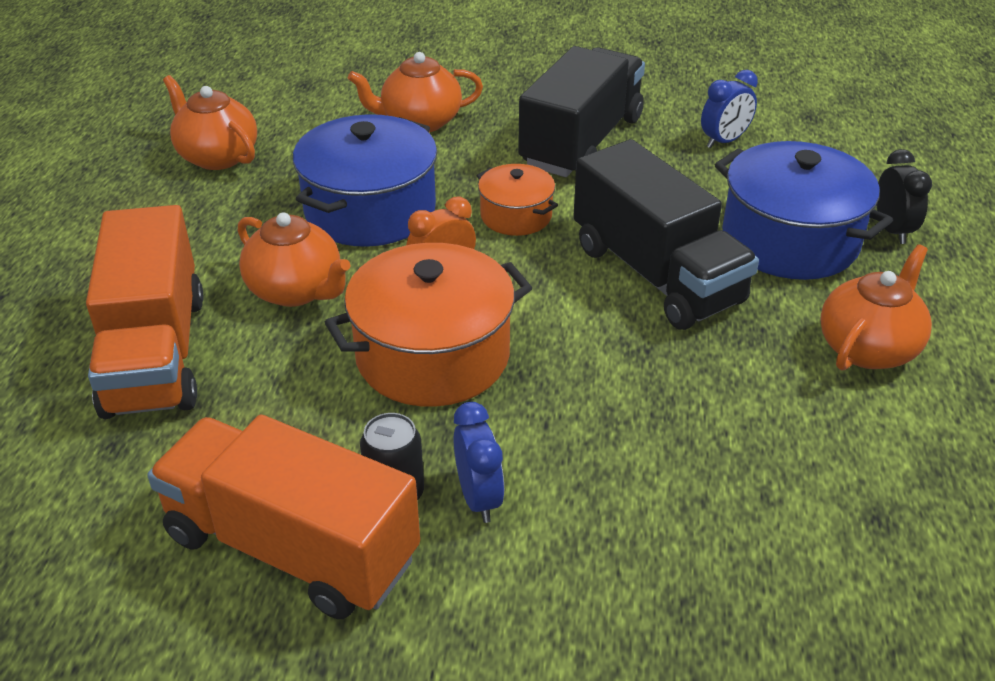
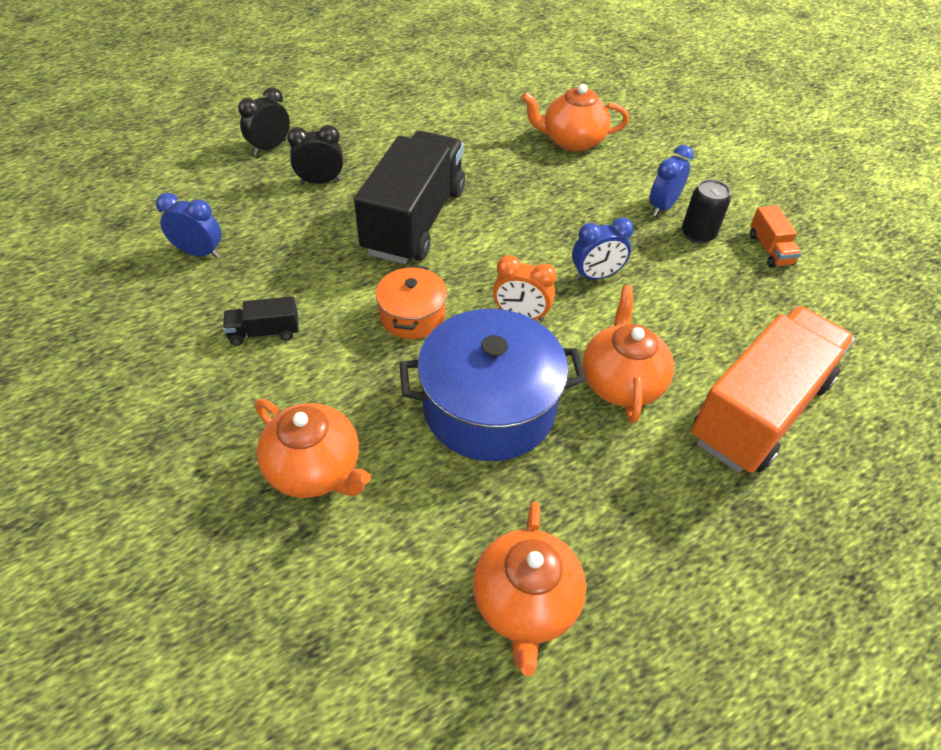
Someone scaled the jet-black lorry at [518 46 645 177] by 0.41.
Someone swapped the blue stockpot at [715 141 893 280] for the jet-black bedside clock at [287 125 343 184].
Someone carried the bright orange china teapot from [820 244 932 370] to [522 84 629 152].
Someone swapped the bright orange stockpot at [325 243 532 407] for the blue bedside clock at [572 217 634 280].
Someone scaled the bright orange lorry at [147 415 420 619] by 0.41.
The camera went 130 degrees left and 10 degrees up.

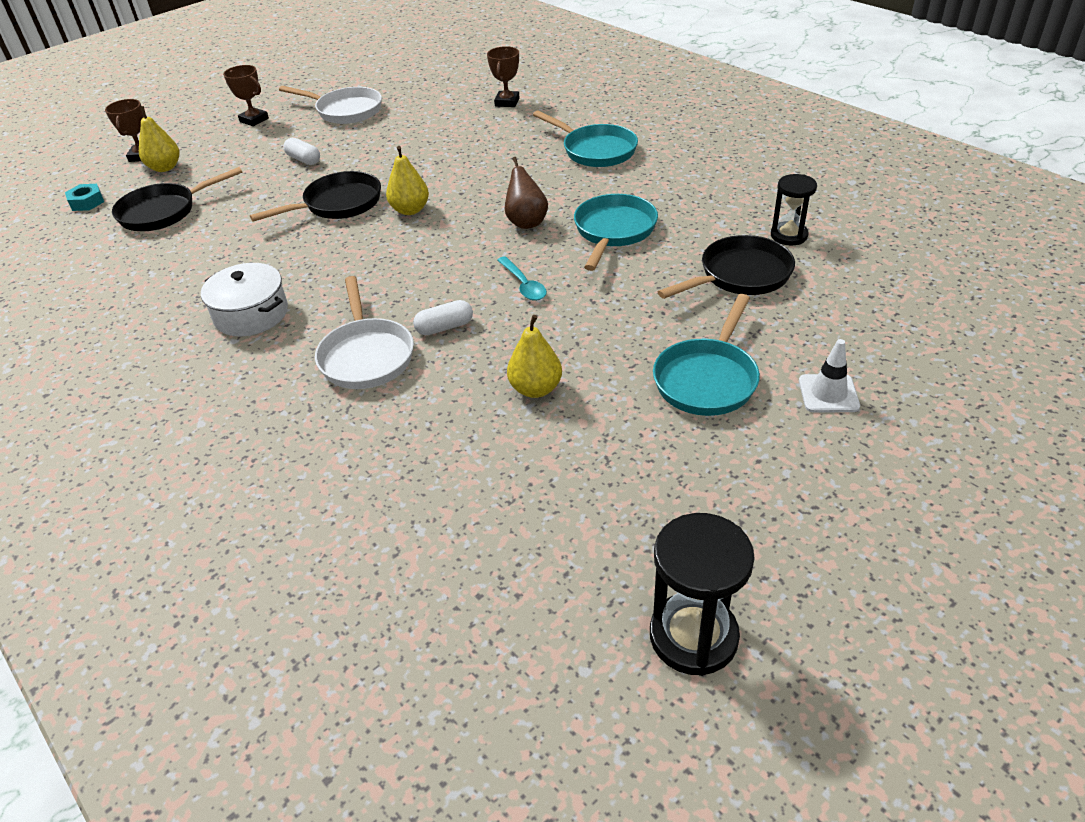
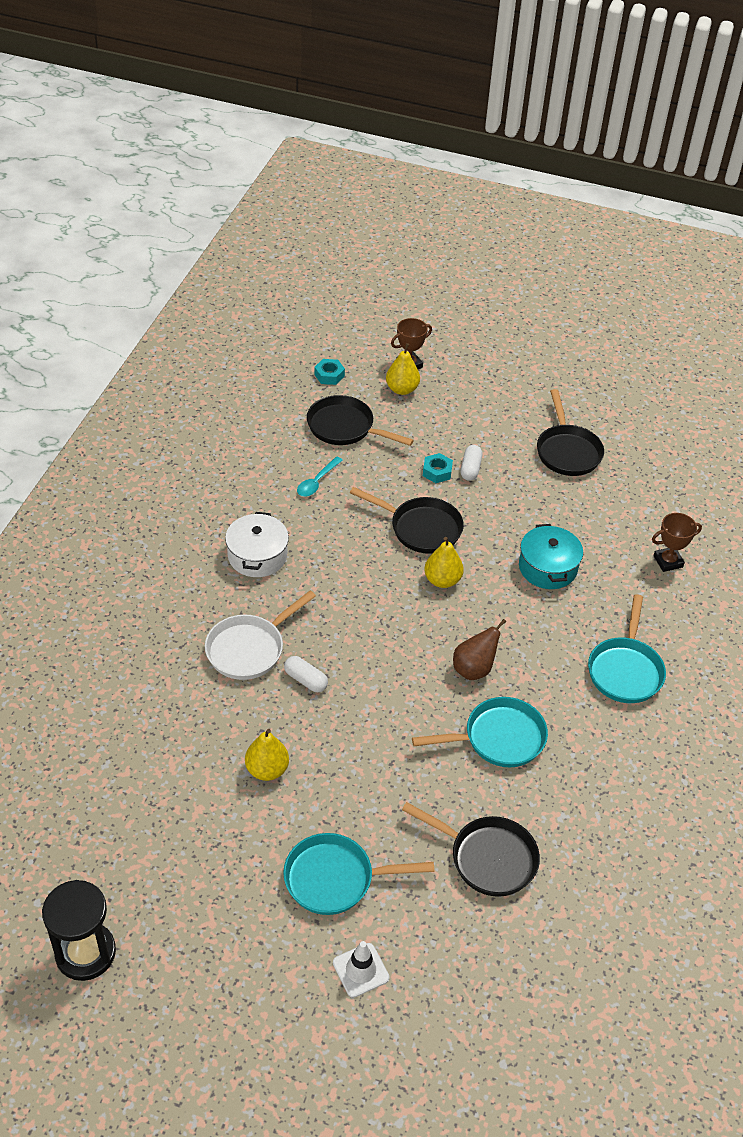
Someone carried the turquoise teaspoon from [497 256 547 301] to [297 456 343 497].
Someone put down the turquoise hexagon nut at [423 453 453 483].
Someone put down the turquoise stockpot at [519 524 583 589].
Someone repainted the snow-white frying pan at [279 86 382 124], which became the jet-black frying pan at [537 389 604 476].
Someone took away the russet prize cup at [223 65 269 126].
Someone took away the jet-black hourglass at [771 174 817 245].
The camera went 55 degrees right and 5 degrees up.

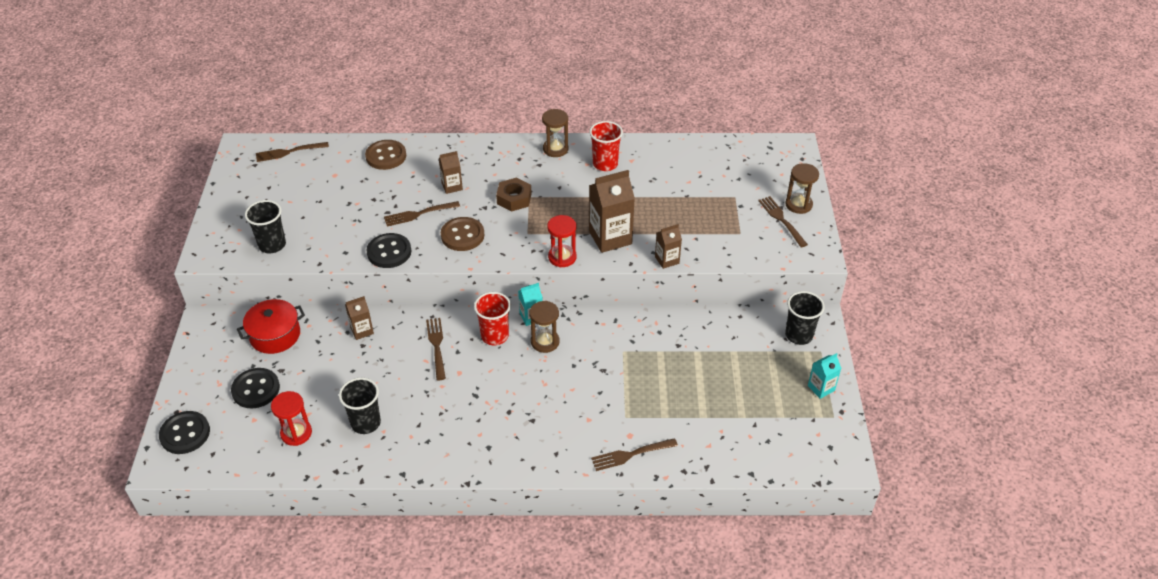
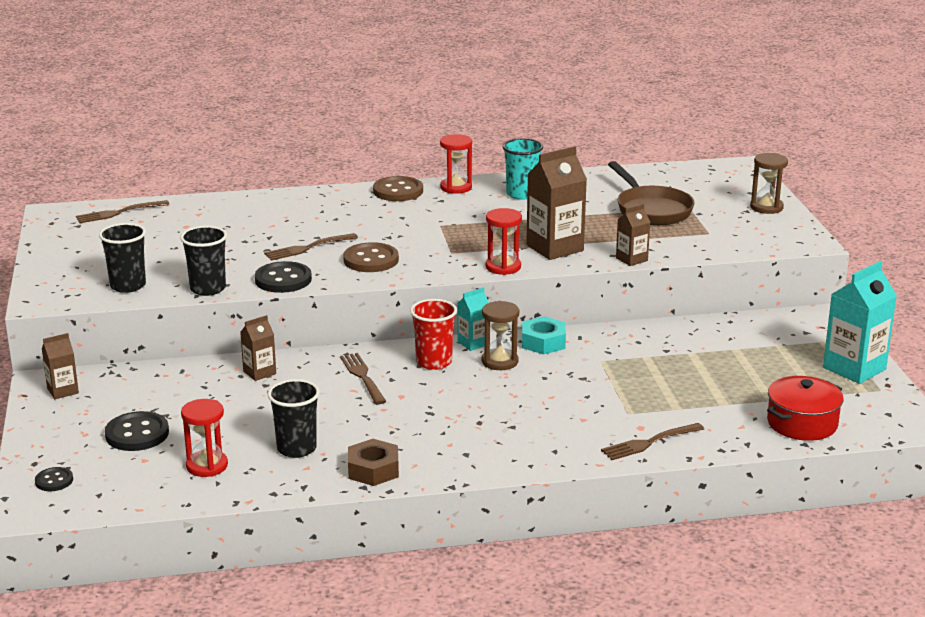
Someone scaled the jet-black shirt button at [159 411 210 454] by 0.56.
Someone carried the russet milk carton from [439 151 463 194] to [42 333 79 399].
Someone carried the jet-black cup from [785 291 825 345] to [180 226 227 296].
Someone carried the russet hexagon nut from [496 177 532 212] to [348 439 399 486].
Someone carried the russet shirt button from [365 140 406 170] to [373 176 423 201].
Someone repainted the russet hourglass at [542 109 569 157], which became the crimson hourglass at [440 134 472 194].
Someone repainted the crimson cup at [589 121 623 171], which became the turquoise cup at [502 138 543 200].
Someone put down the turquoise hexagon nut at [522 316 566 354].
Someone put down the russet frying pan at [608 161 695 225].
Someone carried the crimson stockpot from [237 299 305 354] to [767 376 843 441].
Someone scaled the turquoise milk carton at [808 353 841 399] by 1.84.
Someone took away the russet dinner fork at [758 196 808 247].
The camera went 10 degrees left and 20 degrees down.

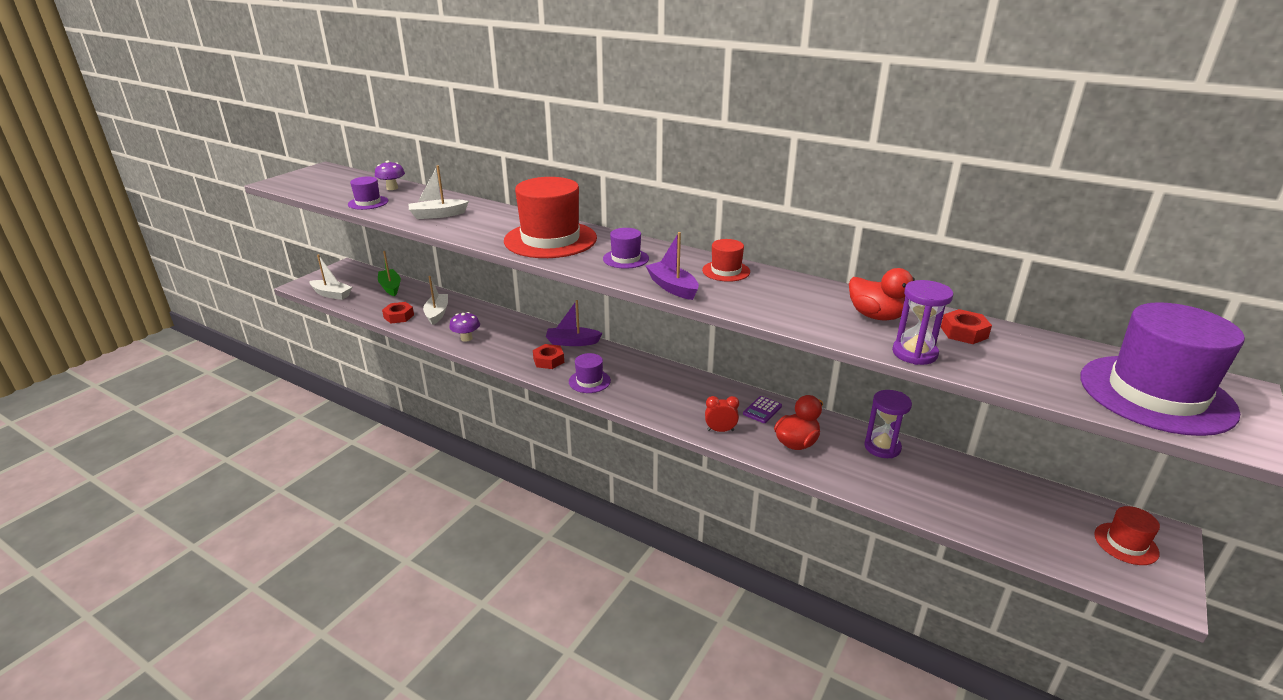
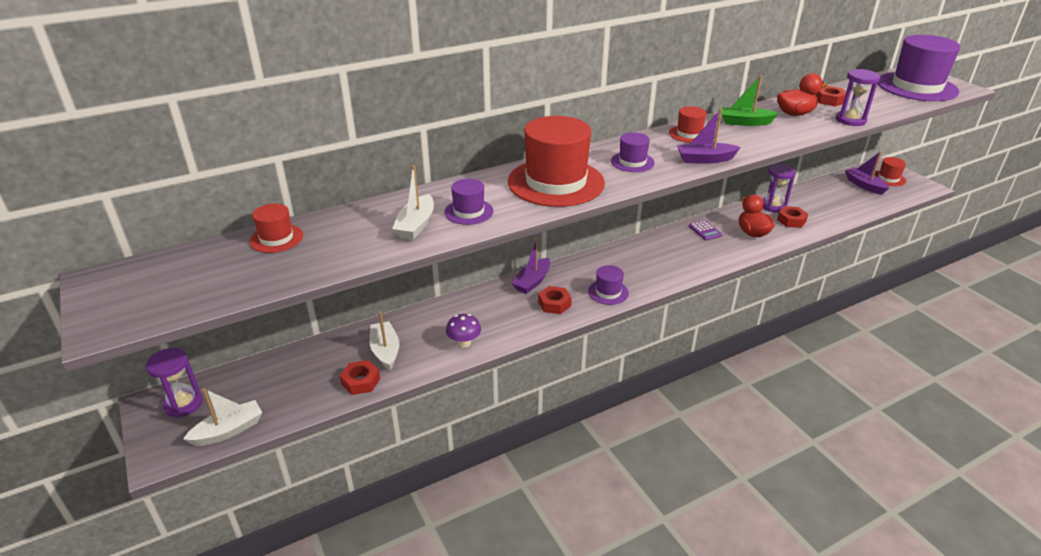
Someone put down the royal purple hourglass at [146 348 203 418].
Someone swapped the royal purple fungus at [375 161 405 190] for the crimson top hat at [249 203 303 253].
Someone rotated the snow-white sailboat at [423 276 448 325] by 45 degrees clockwise.
Someone carried the royal purple top hat from [348 177 388 210] to [444 179 493 225].
Someone carried the leaf-green sailboat from [378 251 401 296] to [720 75 778 126].
Someone put down the crimson hexagon nut at [777 206 808 228].
Someone put down the royal purple sailboat at [845 151 889 195].
Someone took away the crimson bedside clock at [705 396 739 432].
The camera went 60 degrees left and 5 degrees up.

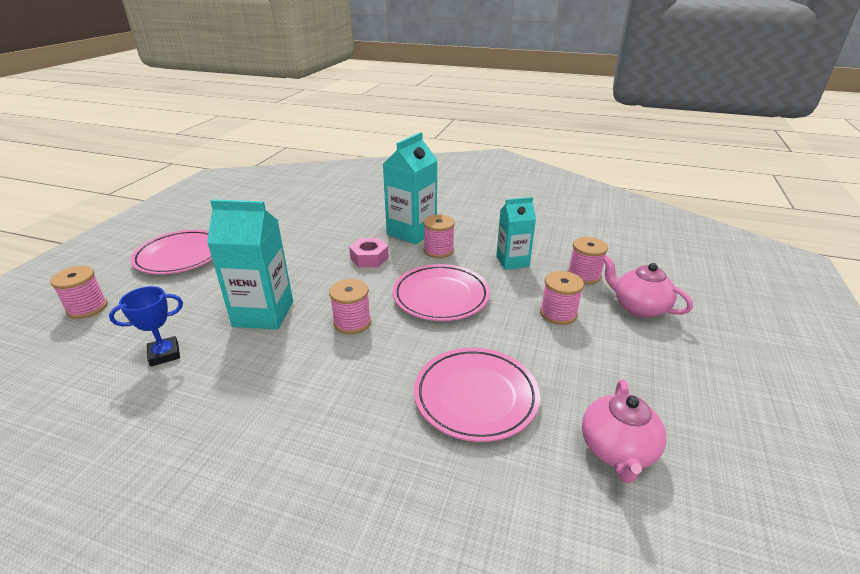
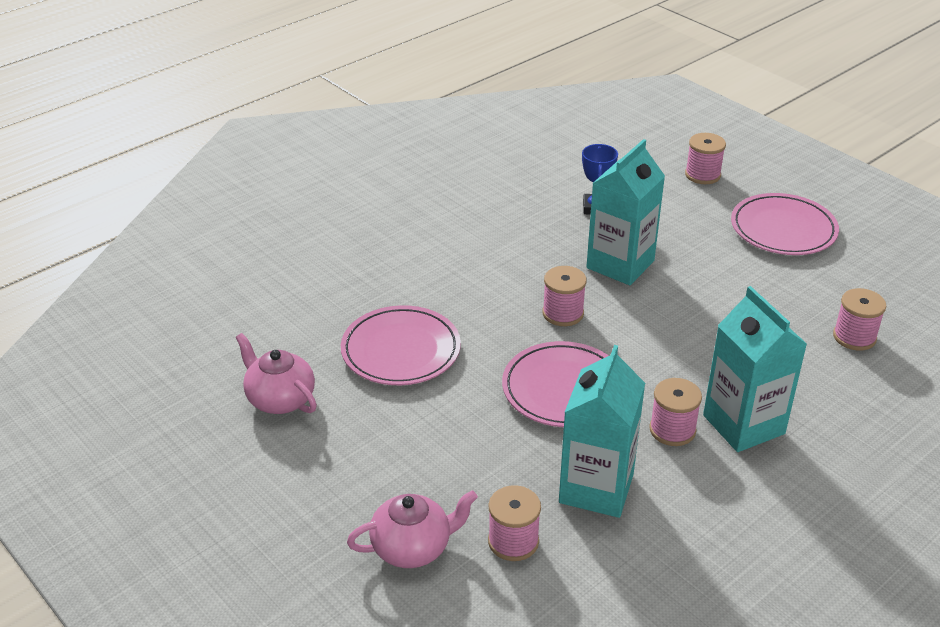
Someone scaled the turquoise milk carton at [496 197 536 270] by 1.53.
Someone carried the pink reel of thread from [540 271 584 325] to [833 288 887 351].
Someone took away the pink hexagon nut at [349 238 389 268].
The camera went 120 degrees right and 5 degrees up.

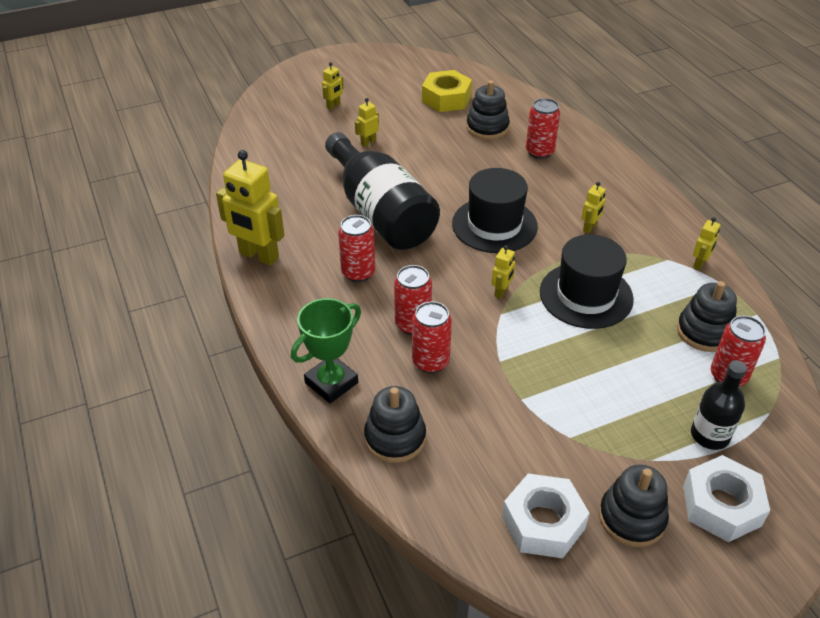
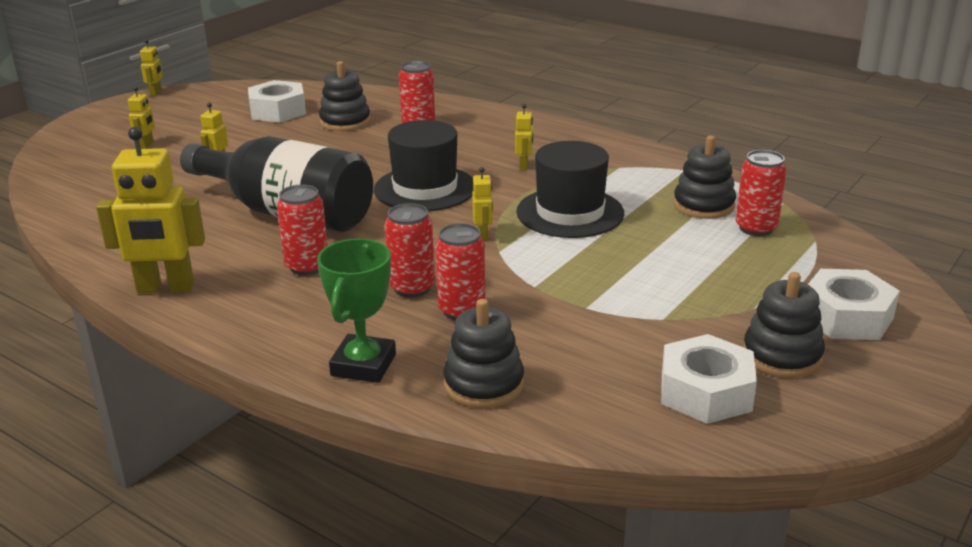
Someone carried the yellow robot from [693 217 720 270] to [140 39 163 96].
Someone repainted the yellow hexagon nut at [422 70 472 112], which became the snow-white hexagon nut at [248 80 306 123].
Someone took away the jet-black bottle at [691 360 747 450].
The camera went 30 degrees left and 15 degrees down.

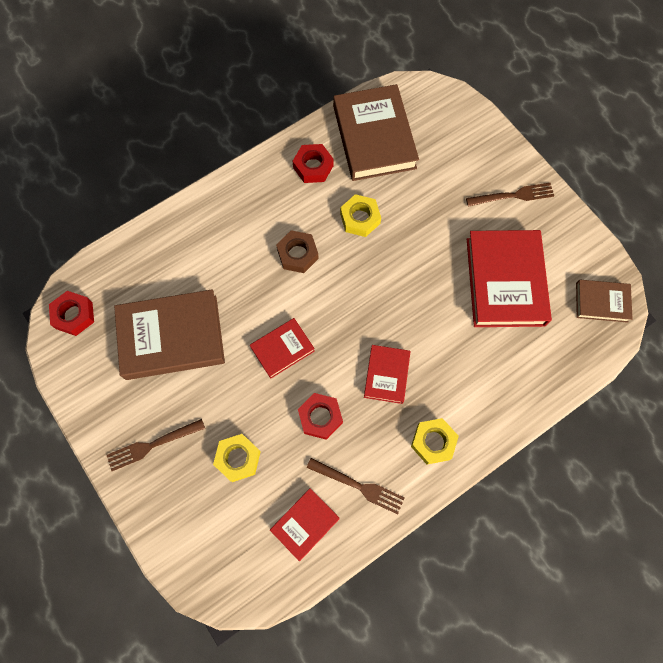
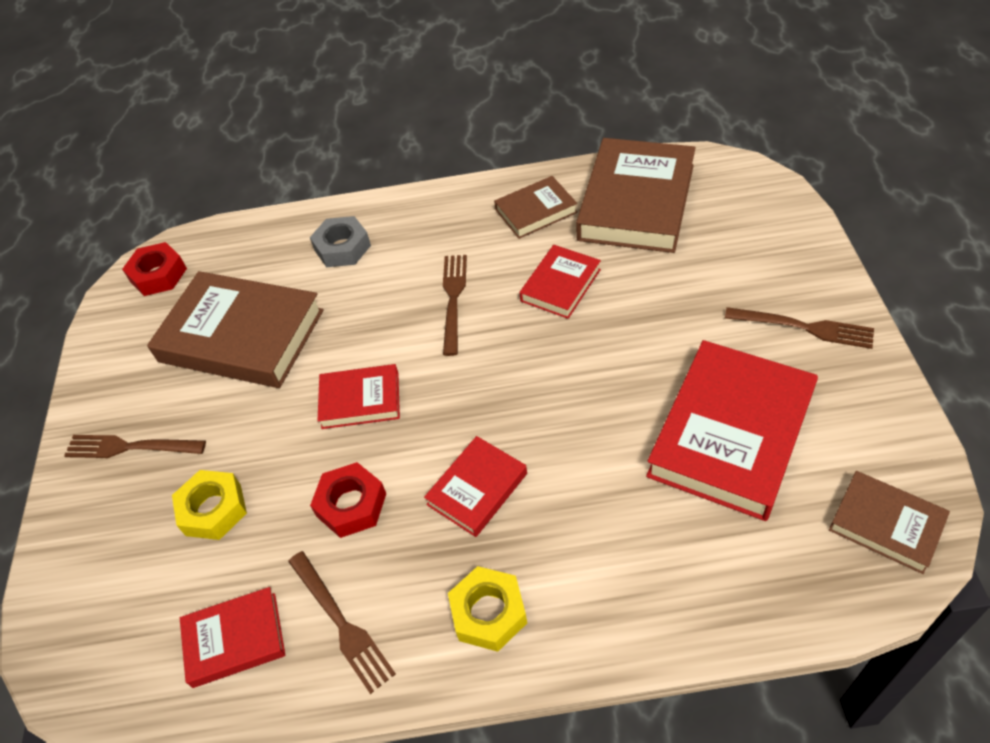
Someone put down the gray hexagon nut at [310 216 371 267].
Someone swapped the russet hexagon nut at [276 230 319 273] for the russet dinner fork at [443 255 467 356].
Someone swapped the crimson hexagon nut at [293 144 334 183] for the russet hardcover at [494 176 578 239].
Someone swapped the yellow hexagon nut at [340 194 381 237] for the crimson hardcover at [519 245 601 319].
The camera went 35 degrees right and 20 degrees down.

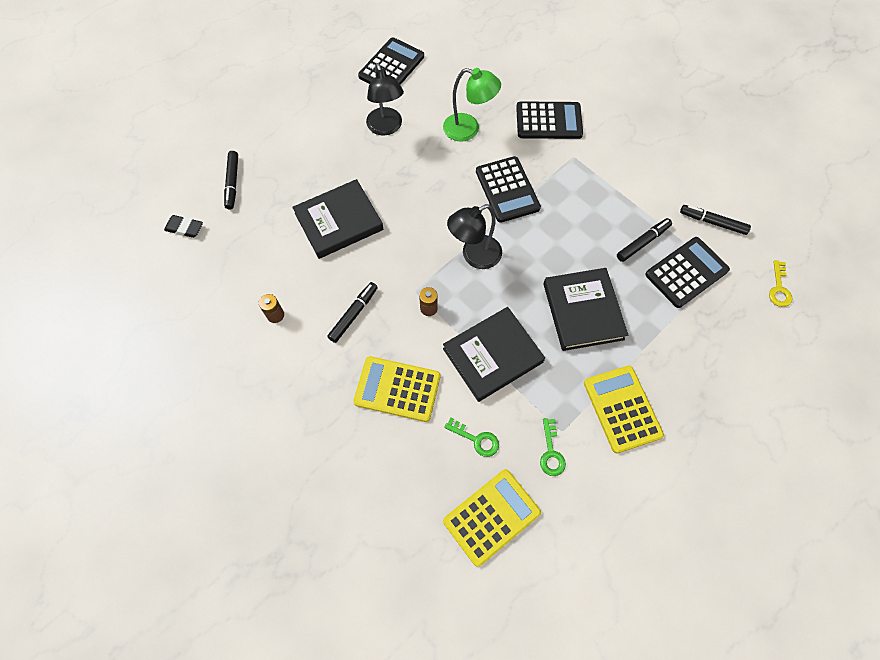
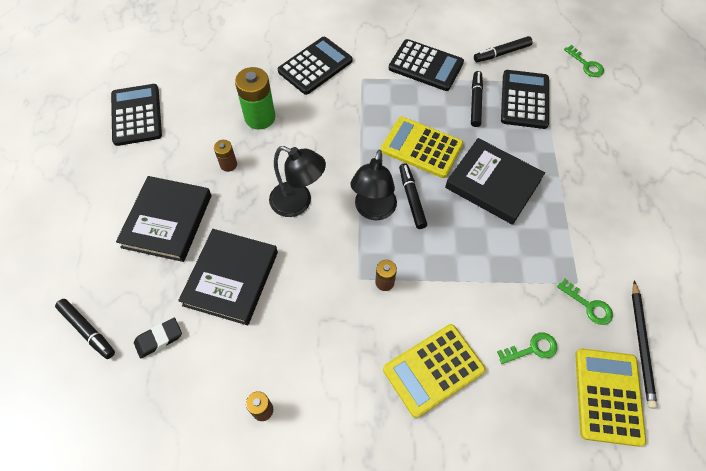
Someone carried the jet-black hardcover from [443 307 545 402] to [116 176 212 262].
Someone carried the jet-black gum eraser from [164 215 203 238] to [134 318 182 358].
Someone put down the russet battery at [214 140 237 172].
Someone swapped the leaf-green reading lamp at [443 68 501 142] for the leaf-green battery at [235 67 275 129].
Someone carried the jet-black reading lamp from [366 63 404 136] to [269 146 326 217].
Someone carried the yellow adding machine from [584 366 664 454] to [381 117 463 178].
Someone carried the jet-black adding machine from [476 156 541 223] to [389 39 464 91].
Someone carried the jet-black marker from [327 282 378 343] to [399 163 427 229].
Someone repainted the yellow door key at [769 260 792 307], which became the leaf-green door key at [564 45 604 77].
Someone put down the jet-black lead pencil at [632 280 657 409].
The camera went 45 degrees left and 5 degrees down.

